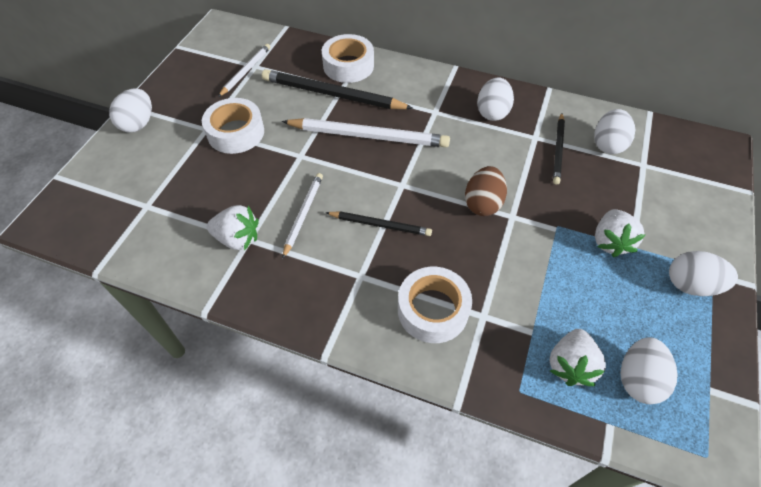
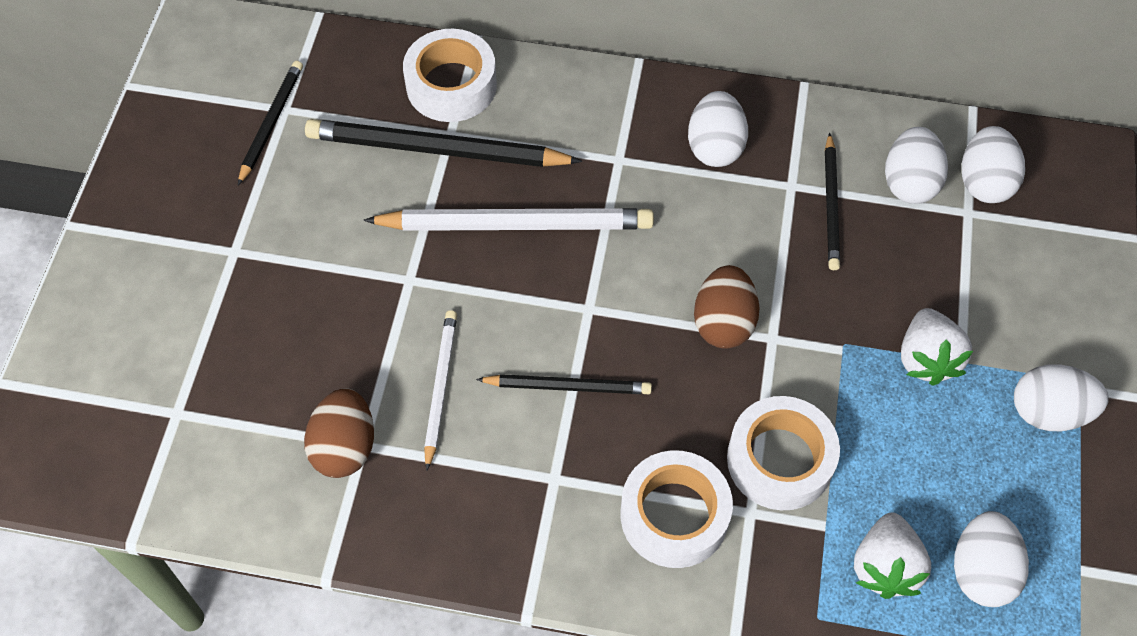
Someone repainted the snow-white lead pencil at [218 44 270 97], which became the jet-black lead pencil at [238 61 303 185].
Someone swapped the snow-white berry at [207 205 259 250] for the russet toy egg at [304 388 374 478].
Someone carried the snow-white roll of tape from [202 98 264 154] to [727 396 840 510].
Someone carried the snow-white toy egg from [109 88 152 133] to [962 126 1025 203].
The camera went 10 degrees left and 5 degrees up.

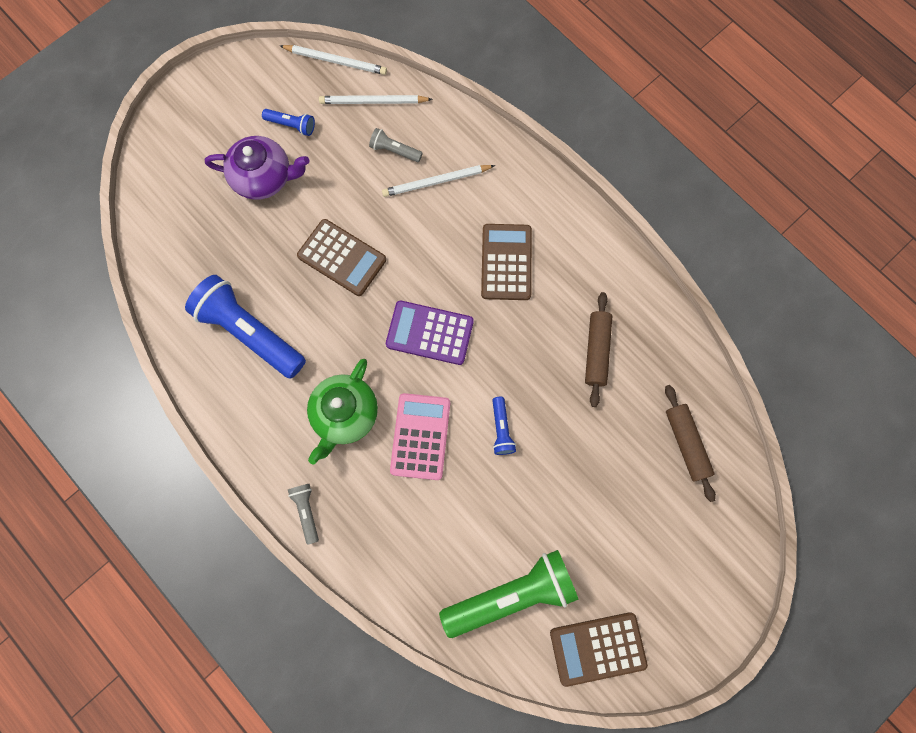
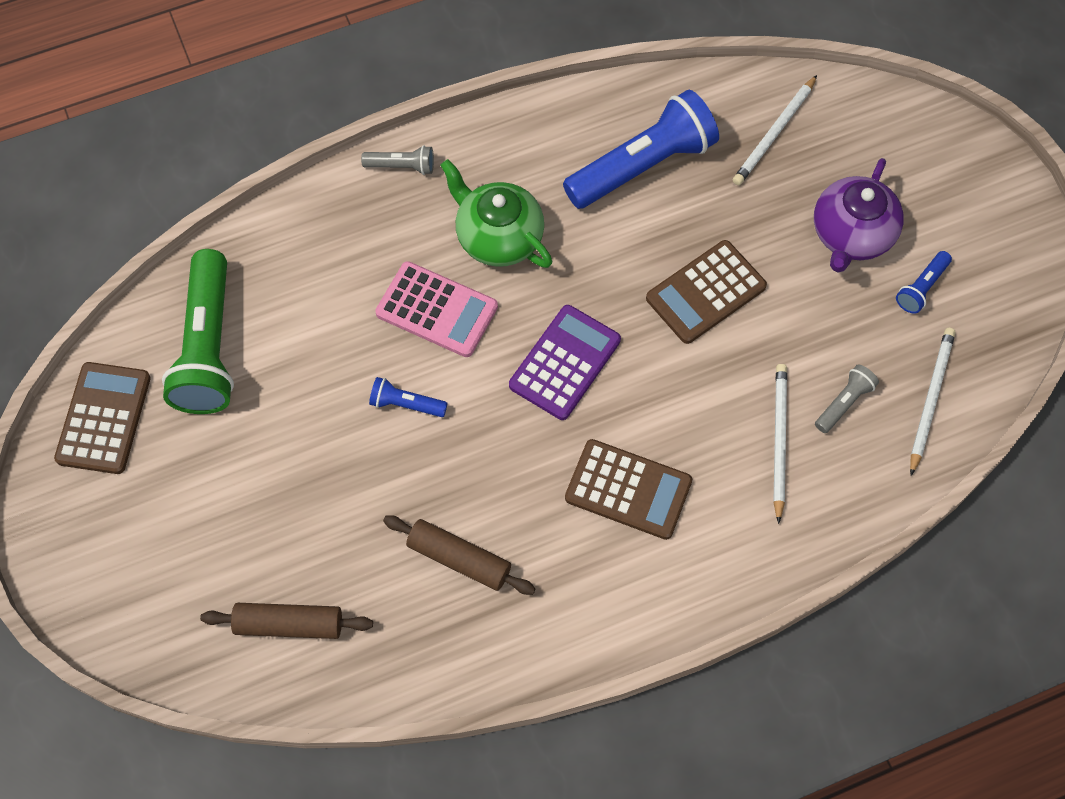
Someone carried the snow-white lead pencil from [280 45 387 75] to [733 75 817 185].
The camera went 110 degrees right and 10 degrees down.

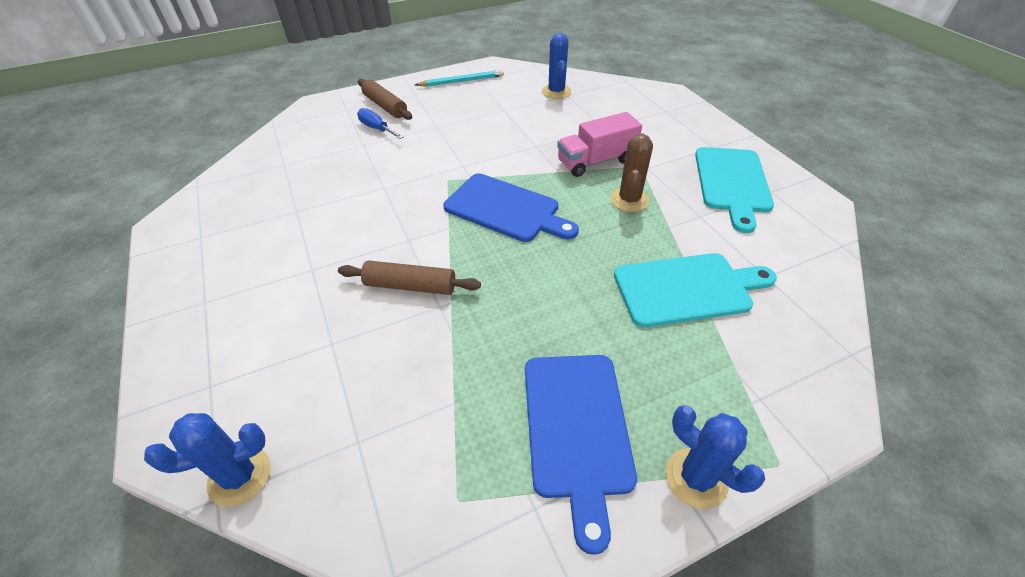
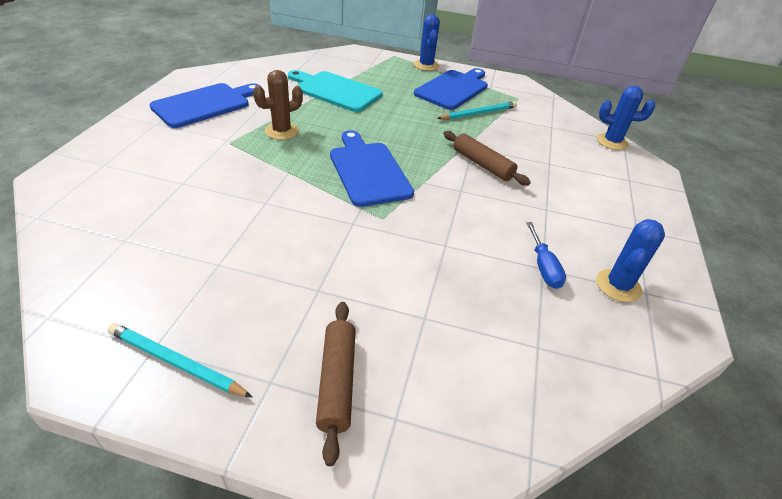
Someone repainted the turquoise bread board at [695 147 774 233], which became the blue bread board at [150 83 258 128].
Someone put down the turquoise lead pencil at [437 101 517 120].
Someone carried the blue screwdriver from [357 108 404 139] to [526 222 566 289].
Someone carried the blue saguaro cactus from [542 33 572 99] to [596 219 665 302].
Someone took away the pink lorry at [557 112 642 177].
The camera went 145 degrees left and 5 degrees down.

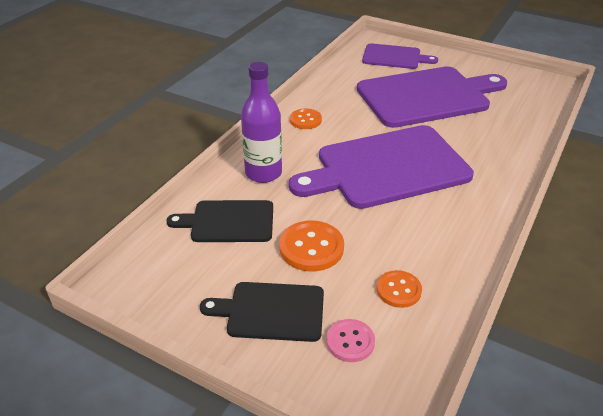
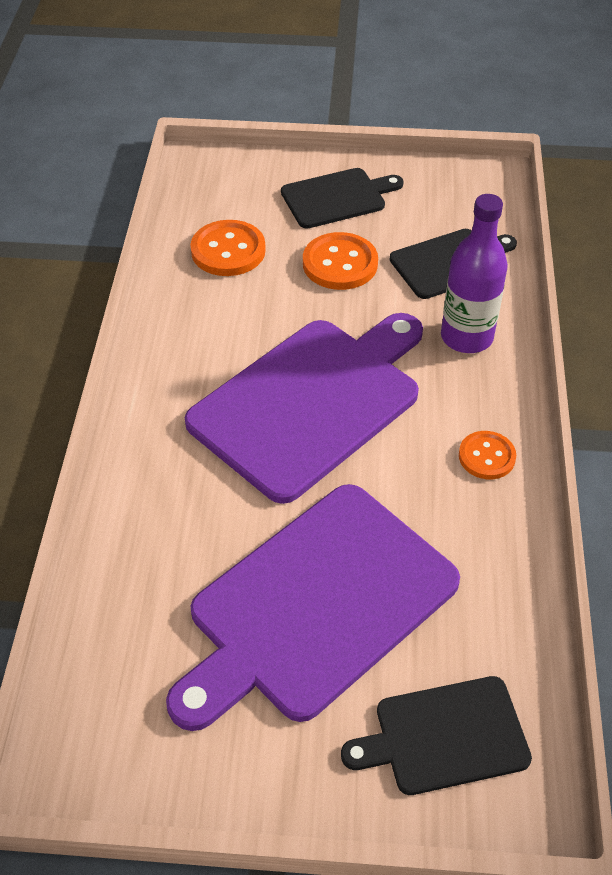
Someone scaled the bright orange shirt button at [377 270 422 308] by 1.56.
Someone repainted the royal purple bread board at [362 43 438 69], which became the jet-black bread board at [341 676 532 795].
Someone took away the pink shirt button at [326 319 375 362].
The camera went 155 degrees right and 10 degrees up.

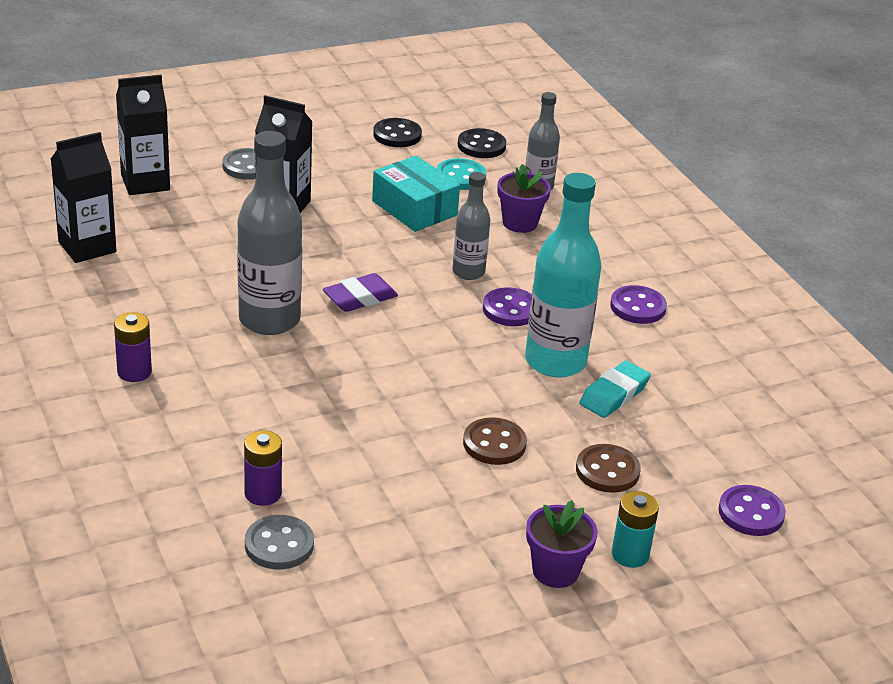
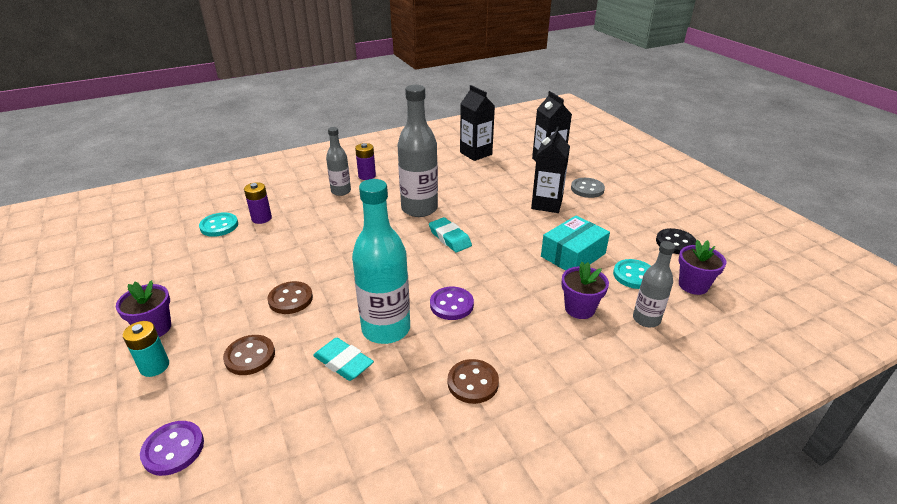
Someone repainted the gray shirt button at [245 515 314 570], which became the turquoise shirt button at [199 212 238 237].
Someone carried the gray bottle from [453 172 490 280] to [326 127 351 196].
Someone repainted the royal purple gum eraser at [323 273 398 312], which became the turquoise gum eraser at [429 217 472 252].
Someone repainted the royal purple shirt button at [610 285 667 324], which became the russet shirt button at [448 359 499 404].
Someone swapped the jet-black shirt button at [458 128 506 158] for the royal purple potted plant at [678 240 726 295].
The camera went 90 degrees right and 0 degrees up.

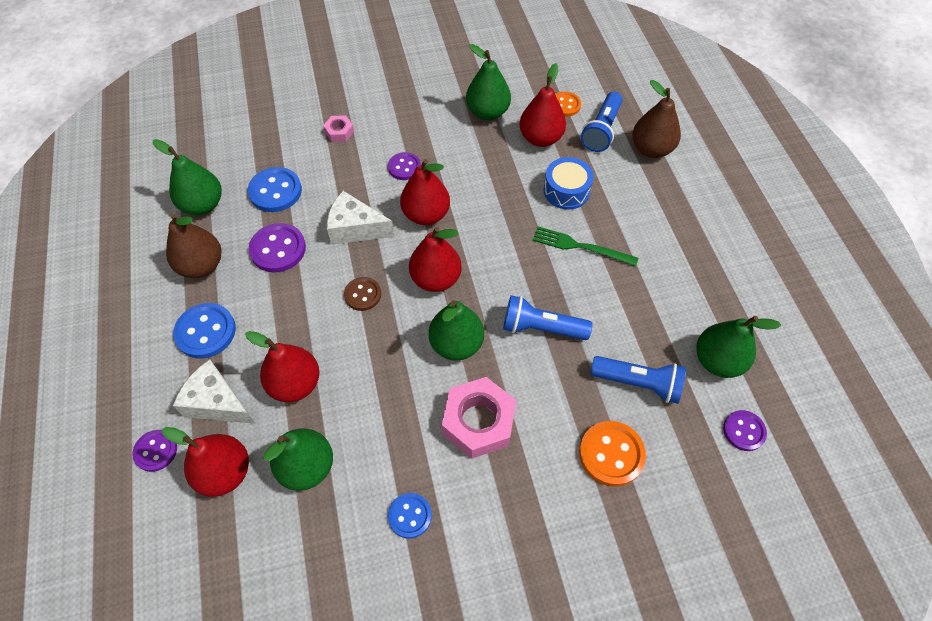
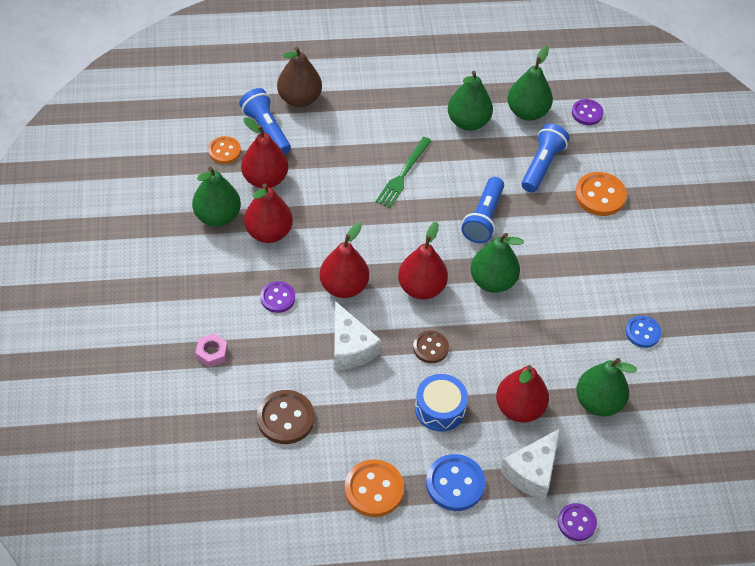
Someone rotated the blue pocket torch at [581 92 623 152] by 150 degrees counterclockwise.
Someone carried the crimson toy pear from [162 427 249 497] to [244 183 293 243].
Someone repainted the blue shirt button at [248 167 302 212], which became the russet shirt button at [257 390 314 444].
Someone rotated the snow-white cheese wedge at [327 191 394 245] by 45 degrees counterclockwise.
Someone swapped the russet toy pear at [166 213 221 278] for the bright orange shirt button at [345 459 404 517].
Someone carried the blue toy drum from [544 157 594 209] to [415 374 468 431].
Someone carried the leaf-green toy pear from [153 139 222 215] to [448 71 493 131].
Someone took away the royal purple shirt button at [249 223 306 273].
Someone took away the pink hexagon nut at [442 377 516 459].
The camera went 85 degrees left and 5 degrees down.

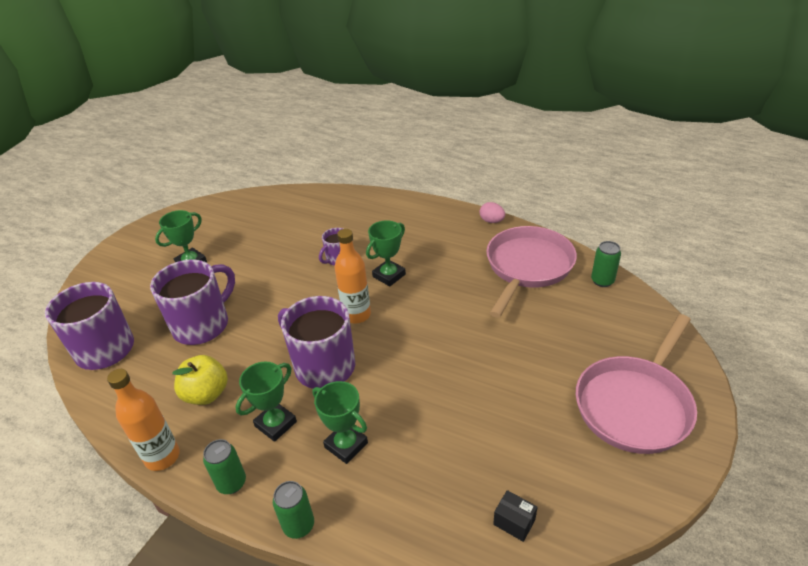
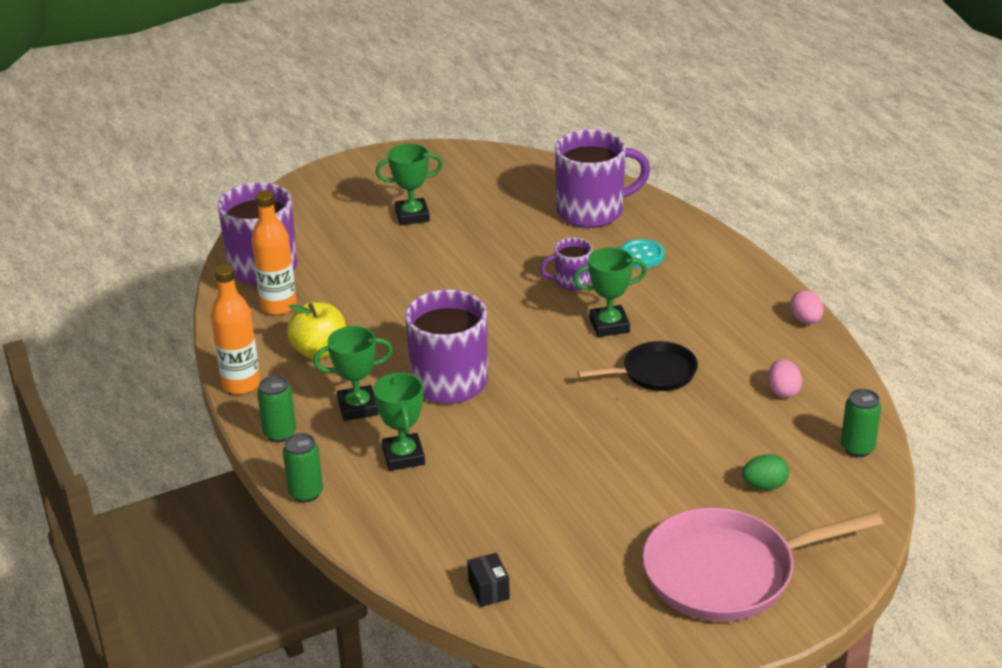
Someone carried the bright orange bottle from [335 229 371 323] to [251 190 297 315].
Someone carried the royal purple tea mug from [150 260 235 345] to [555 130 651 228].
Someone put down the jet-black frying pan at [577 341 698 391].
Someone put down the turquoise shirt button at [620 239 665 268].
Someone put down the leaf-green toy egg at [742 454 789 490].
Someone swapped the pink frying pan at [486 226 577 318] for the pink toy egg at [768 359 802 398].
The camera went 35 degrees right and 5 degrees down.

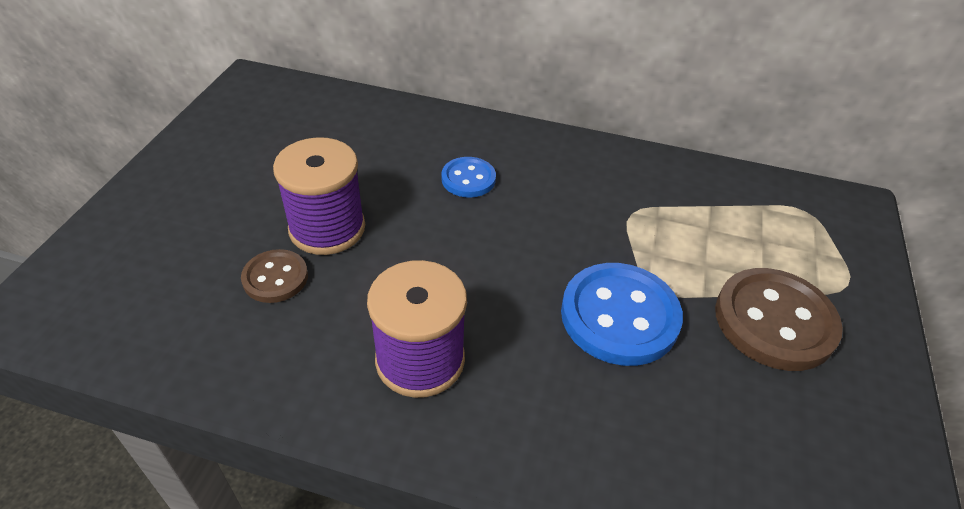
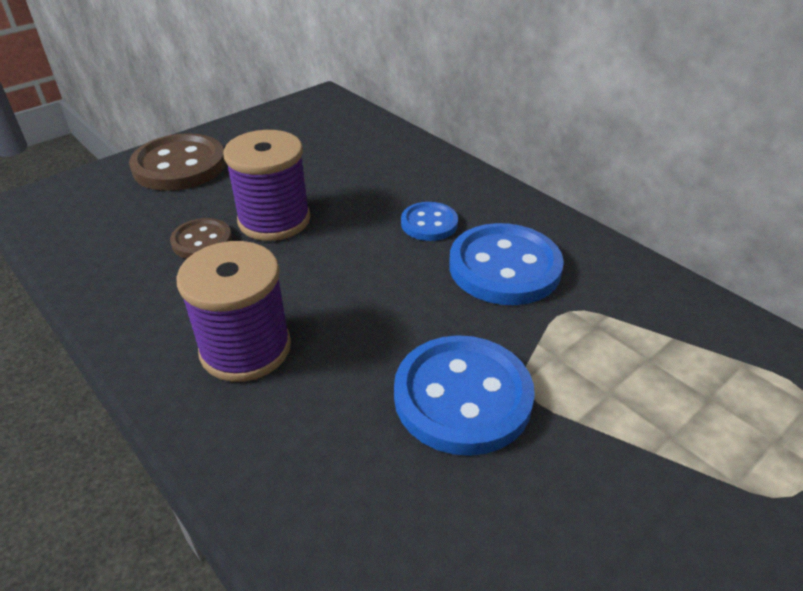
Someone carried the russet shirt button from [715 268 843 371] to [129 133 226 191].
Someone put down the blue shirt button at [449 223 564 305].
The camera went 35 degrees right and 5 degrees down.

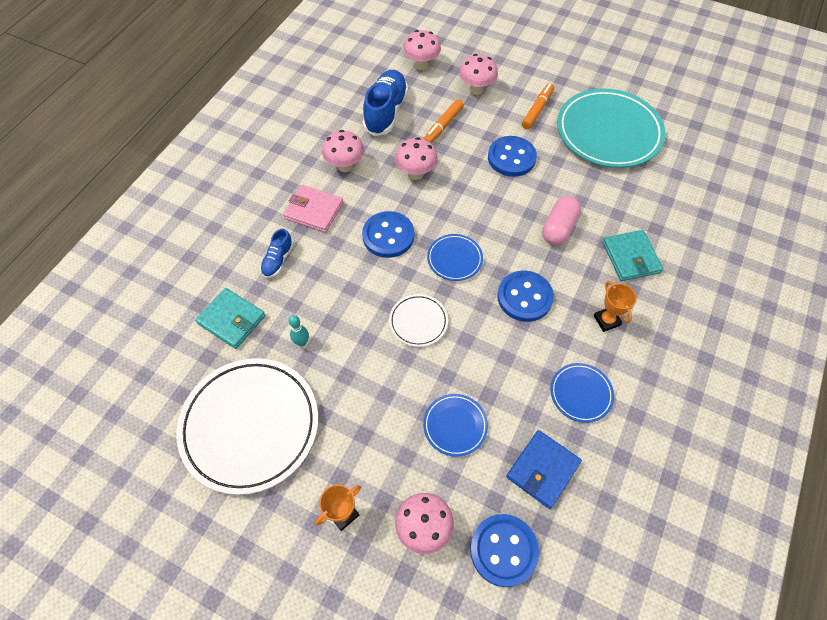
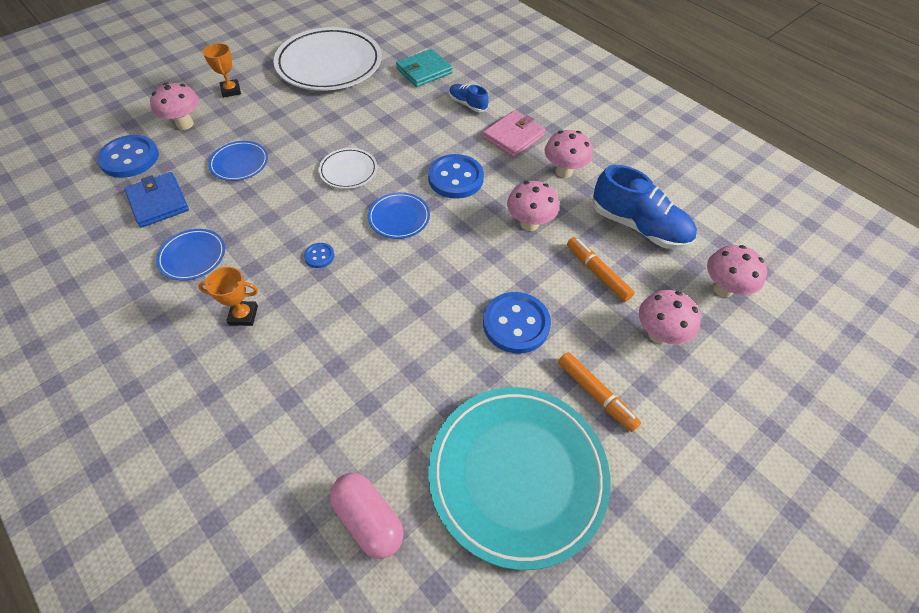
Someone scaled the blue shirt button at [497 271 554 322] by 0.48.
Someone carried the pink capsule from [542 196 581 245] to [330 473 404 559].
Someone took away the turquoise bowling pin at [289 315 309 346].
Someone took away the turquoise wallet at [602 230 663 281].
The camera went 110 degrees right and 5 degrees down.

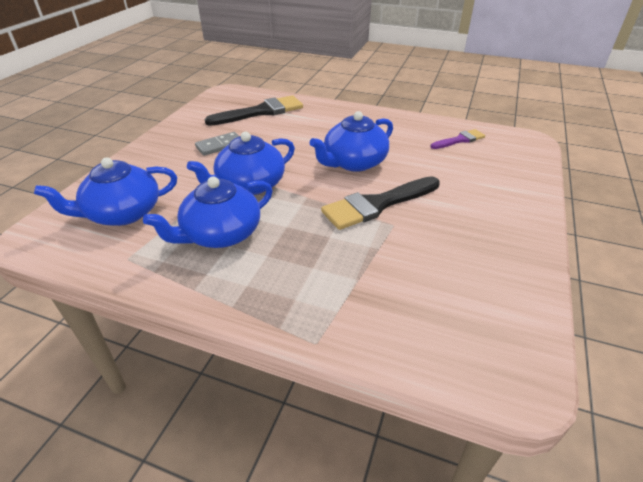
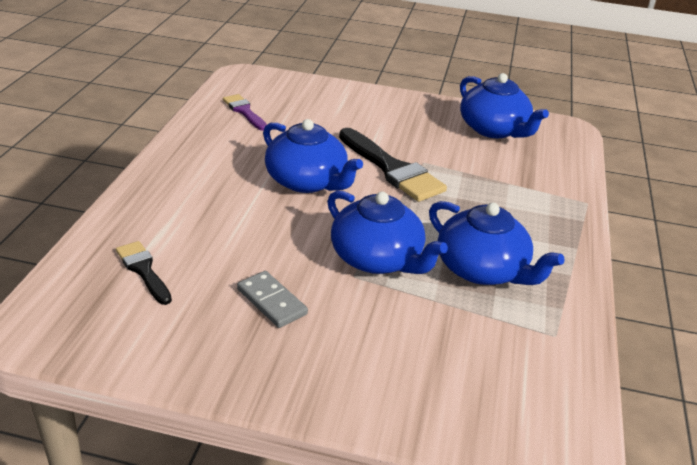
Someone scaled the jet-black brush at [205 95 303 126] by 0.56.
Someone carried the blue china teapot from [34 157 177 226] to [460 73 549 138].
The camera went 100 degrees left and 5 degrees down.

